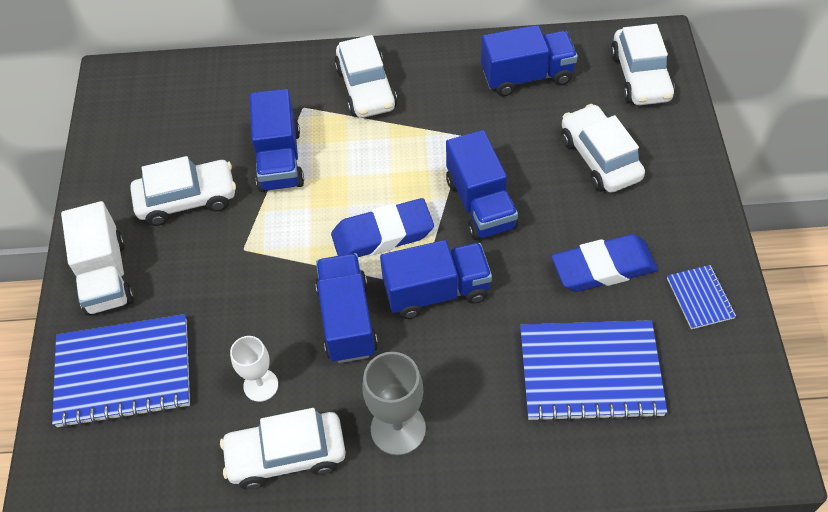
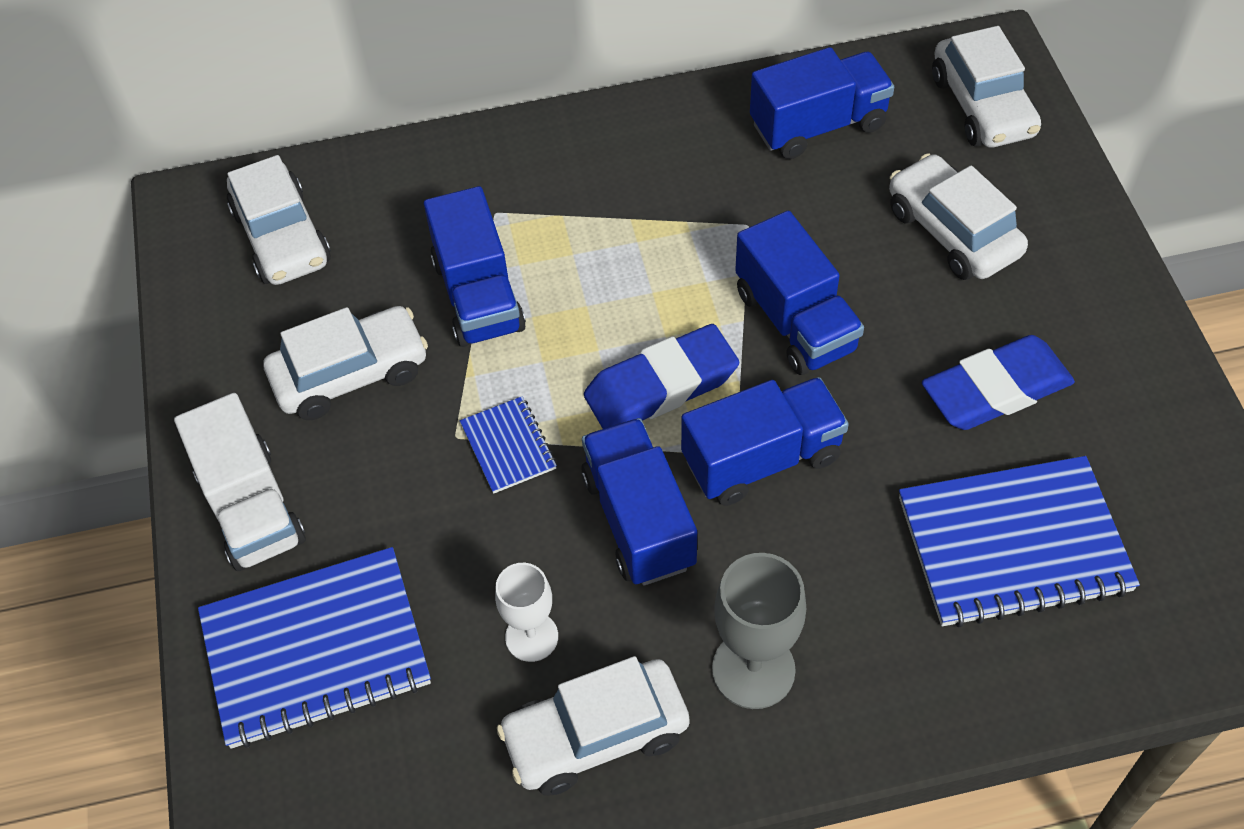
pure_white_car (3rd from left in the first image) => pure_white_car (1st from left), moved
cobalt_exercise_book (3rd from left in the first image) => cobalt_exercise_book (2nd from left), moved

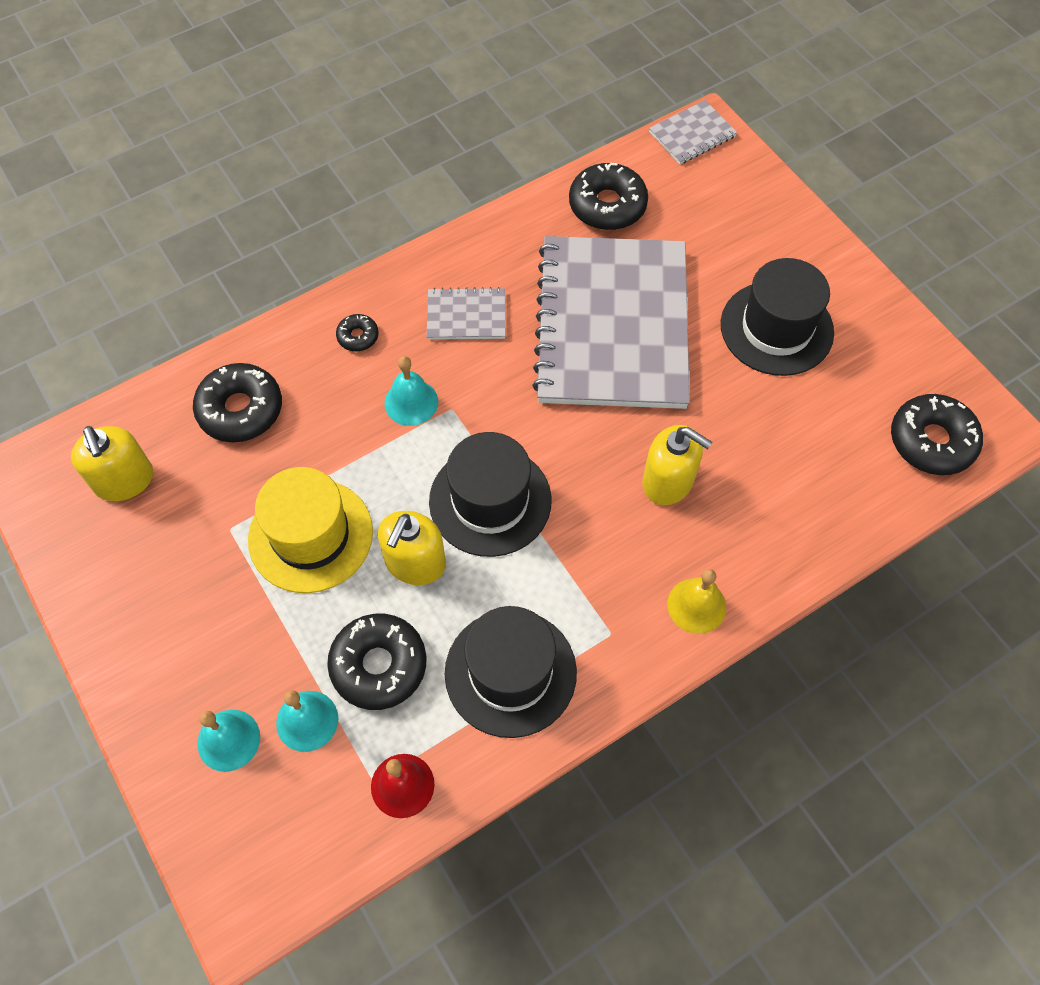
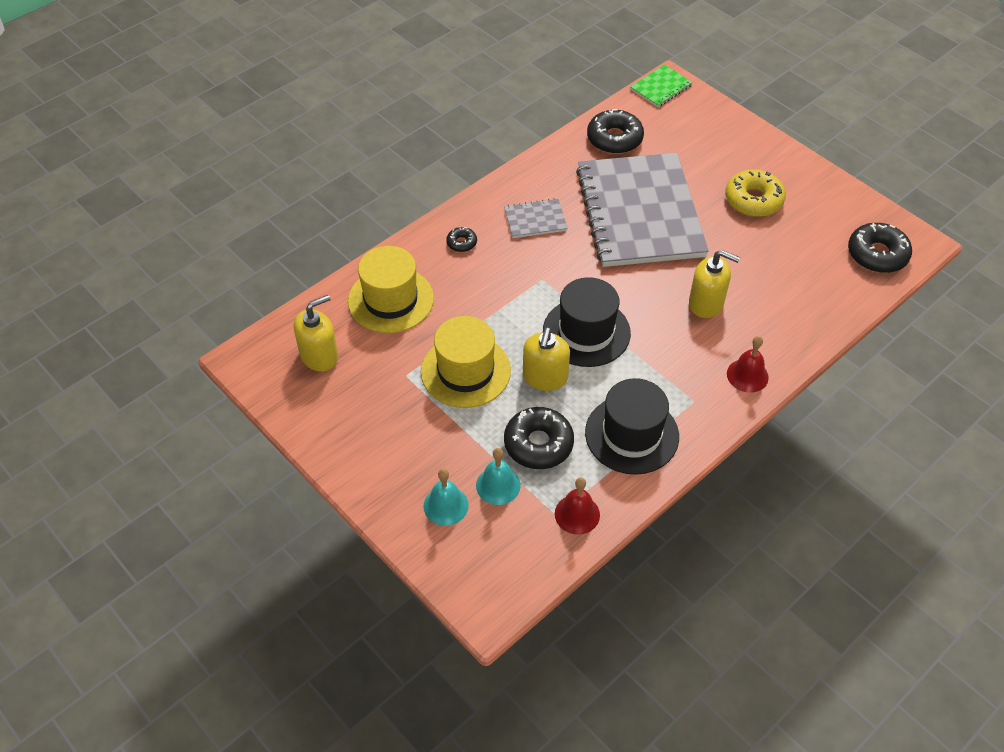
yellow_soap_pump (1st from left), 90 degrees counterclockwise
ebony_doughnut (1st from left) => yellow_top_hat (1st from left)
grey_exercise_book (3rd from left) => emerald_exercise_book
ebony_top_hat (3rd from left) => yellow_doughnut
yellow_hand_bell => scarlet_hand_bell (2nd from left)
teal_hand_bell (3rd from left) => nothing

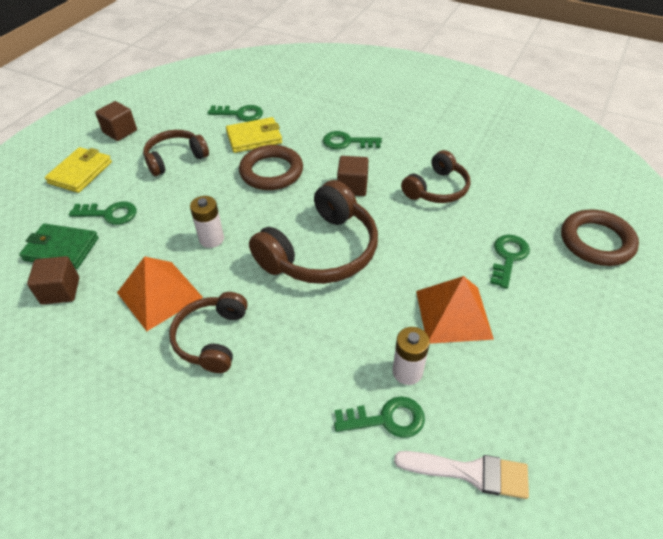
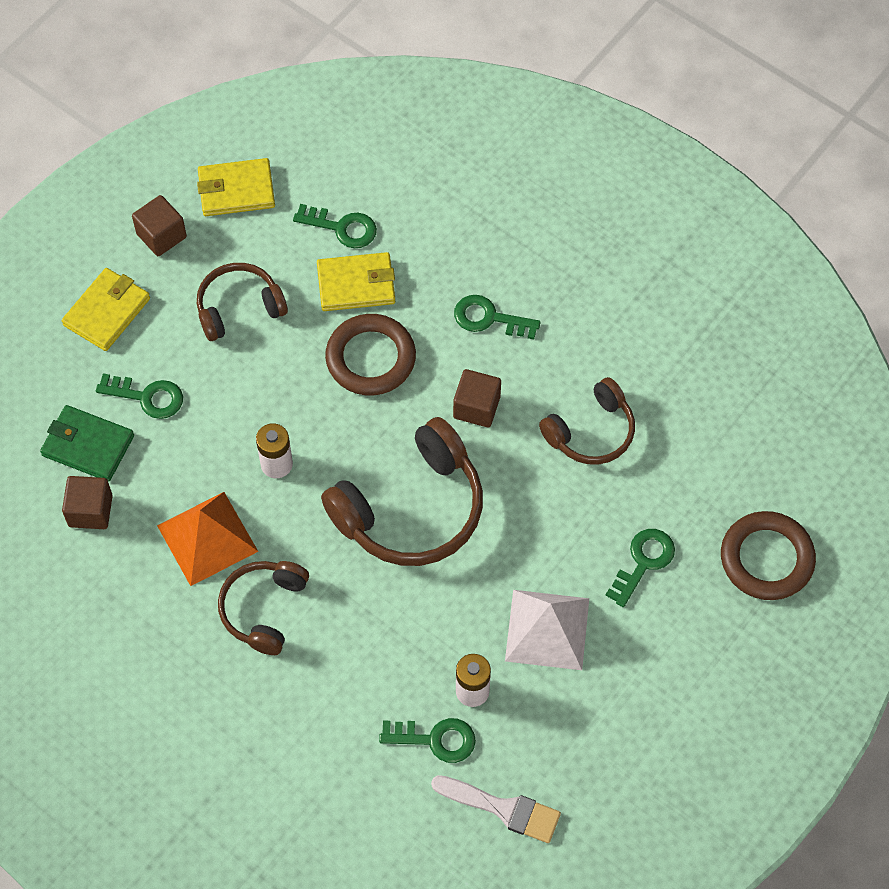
nothing => yellow_card_wallet (2nd from left)
bright_orange_pyramid (2nd from left) => pure_white_pyramid

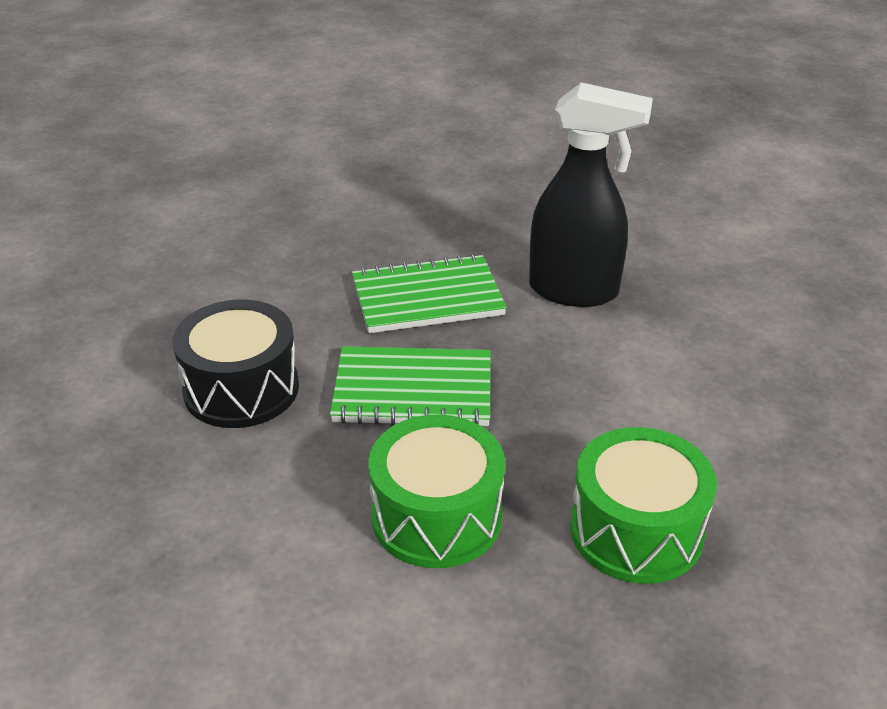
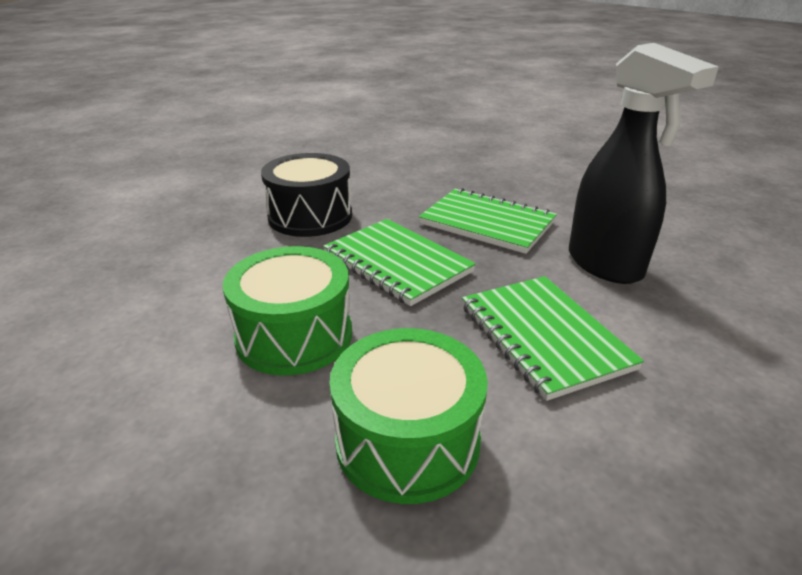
nothing => emerald_exercise_book (3rd from left)

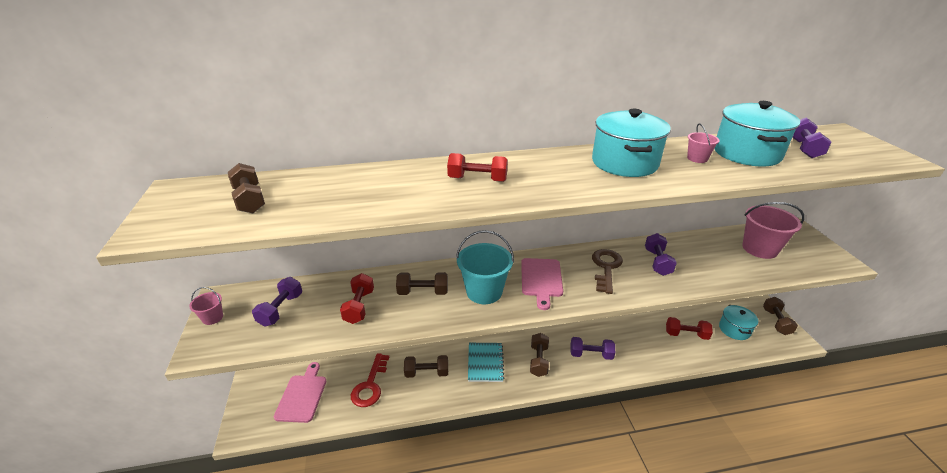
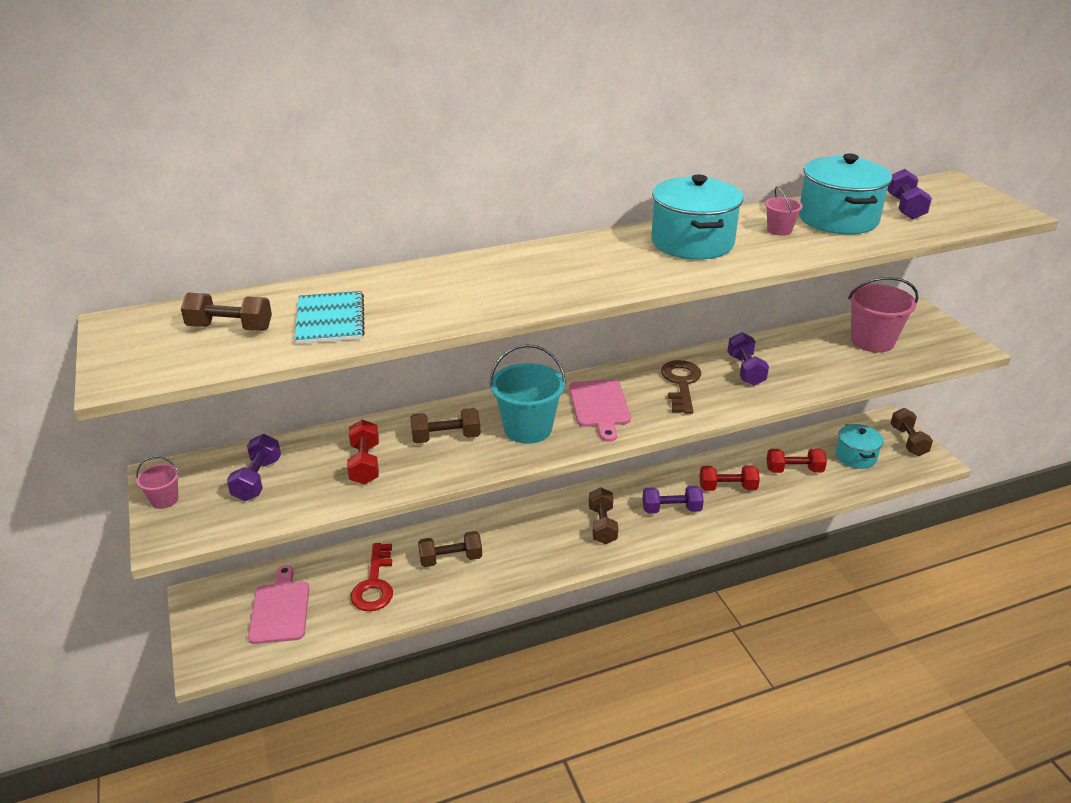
russet_free_weight (1st from left), 45 degrees counterclockwise
teal_exercise_book, moved
scarlet_free_weight (2nd from left), moved

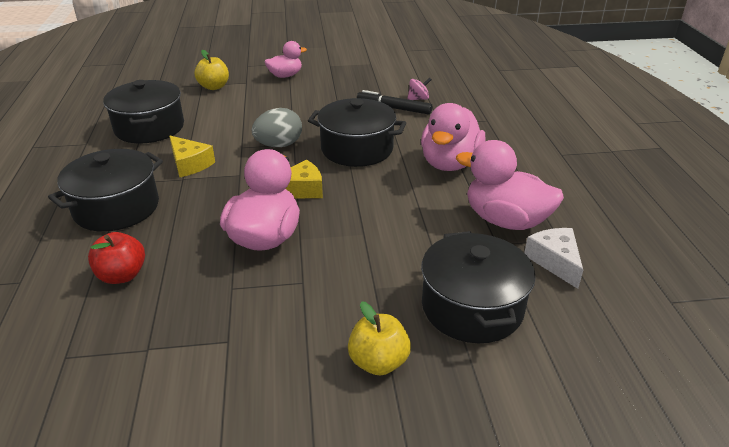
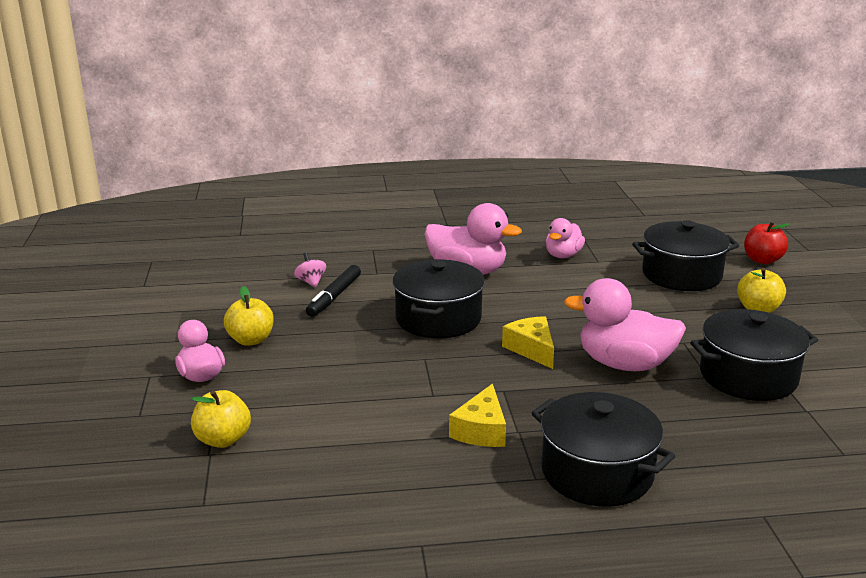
nothing => yellow_apple (2nd from left)
yellow_cheese (1st from left), 150 degrees clockwise
pink_rubber_duck (4th from left in the first image) => pink_rubber_duck (3rd from left), x0.60
ebony_stockpot (2nd from left in the first image) => ebony_stockpot (4th from left), moved
scarlet_apple, moved
grey_egg_shape => nothing
pure_white_cheese => nothing

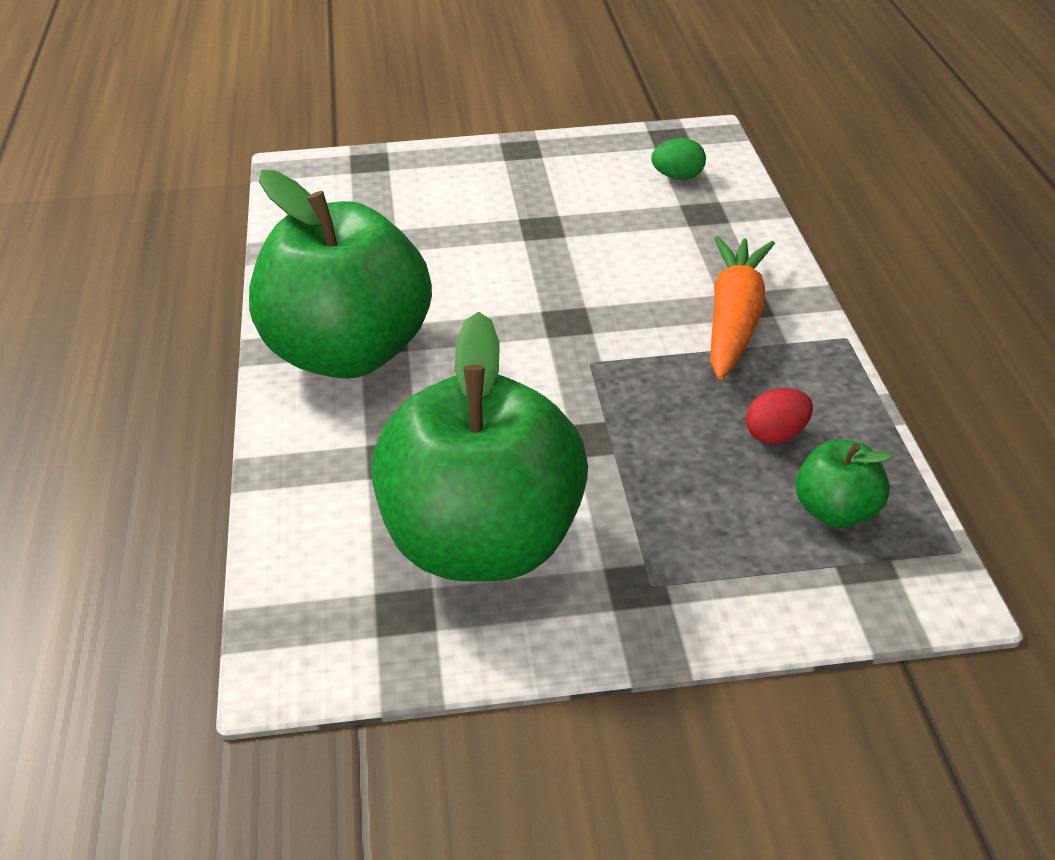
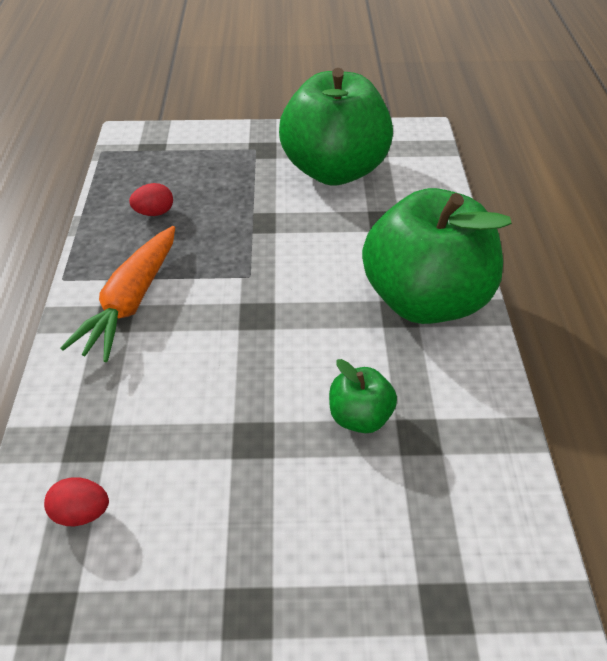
emerald_egg_shape => scarlet_egg_shape (1st from left)
emerald_apple (3rd from left in the first image) => emerald_apple (2nd from left), moved

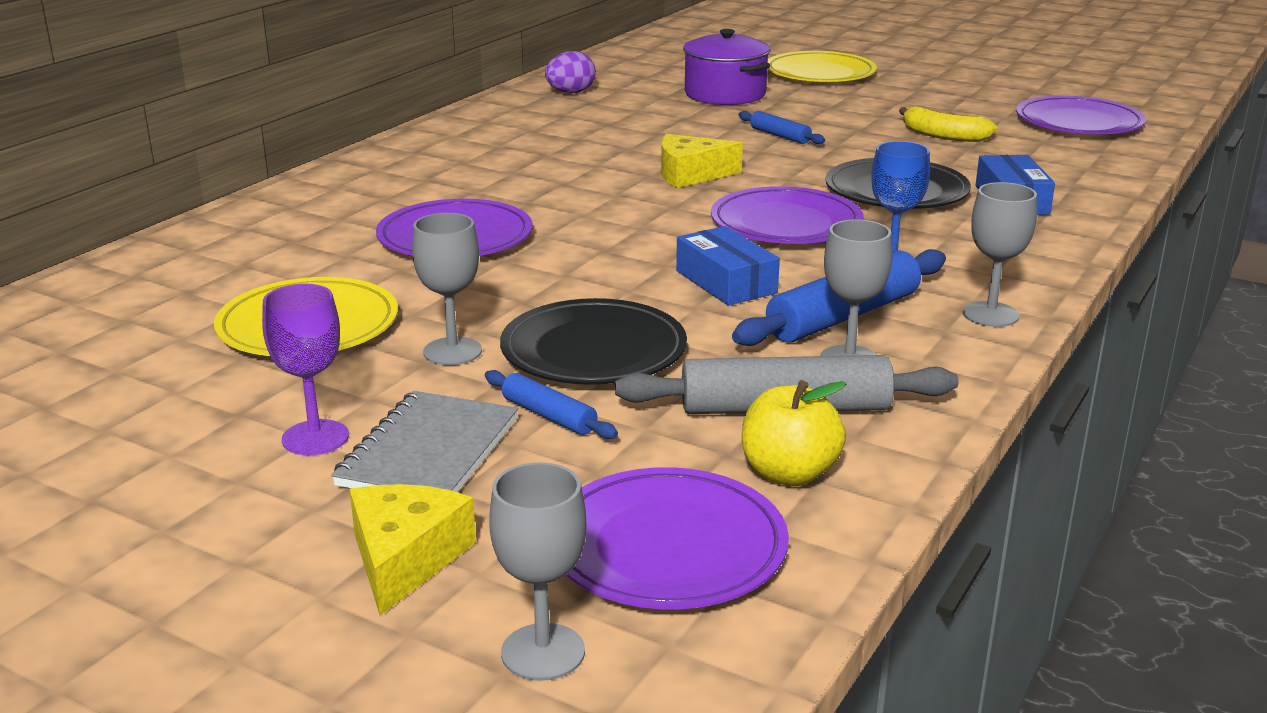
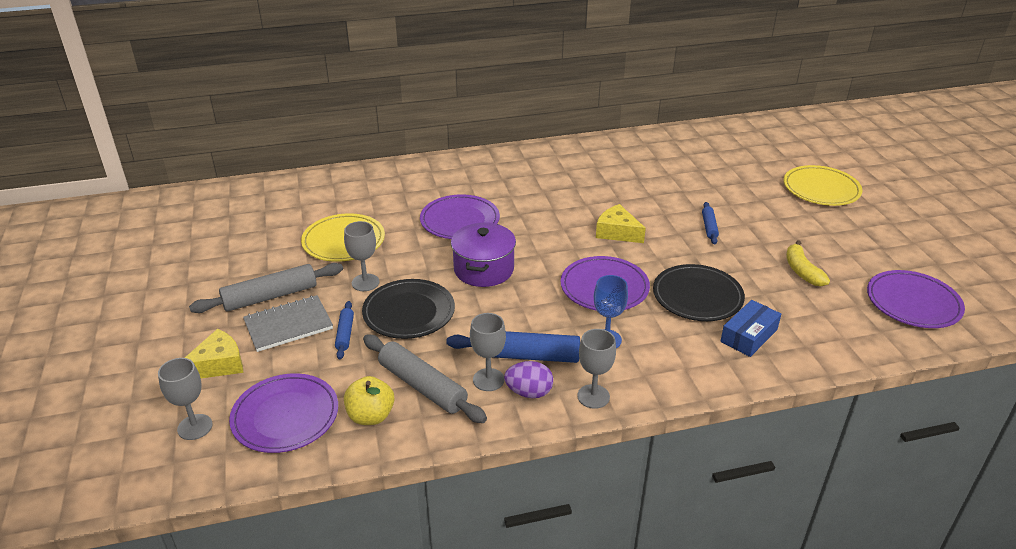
purple_wine_glass => grey_pastry_roller (1st from left)
purple_stockpot, moved
purple_egg_shape, moved
cobalt_parcel (1st from left) => nothing

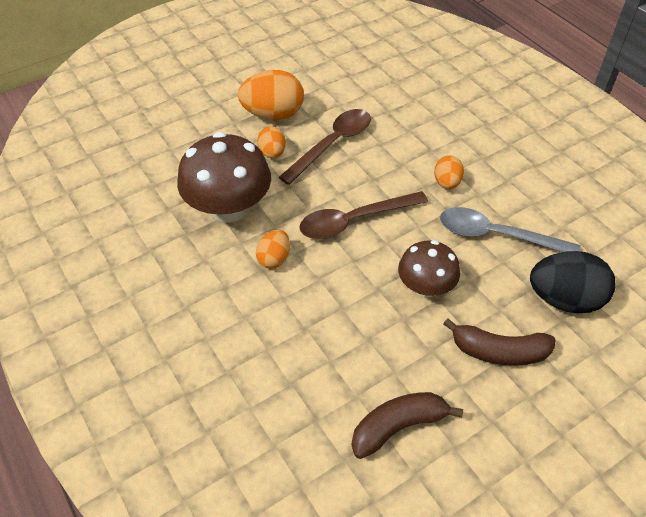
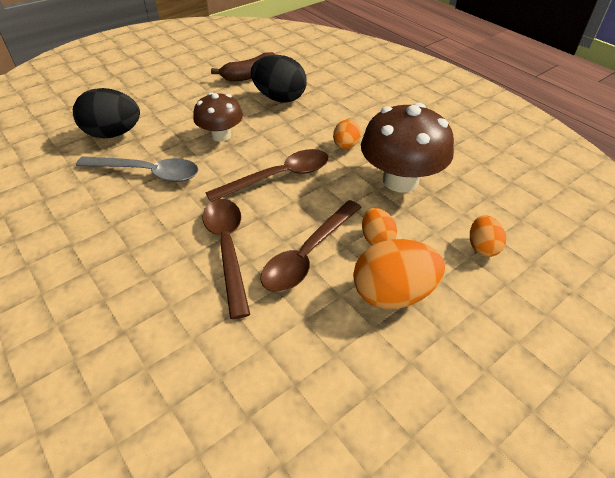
nothing => russet_spoon (1st from left)
nothing => ebony_egg_shape (2nd from left)
bright_orange_egg_shape (4th from left), moved
russet_toy_banana (2nd from left) => nothing

